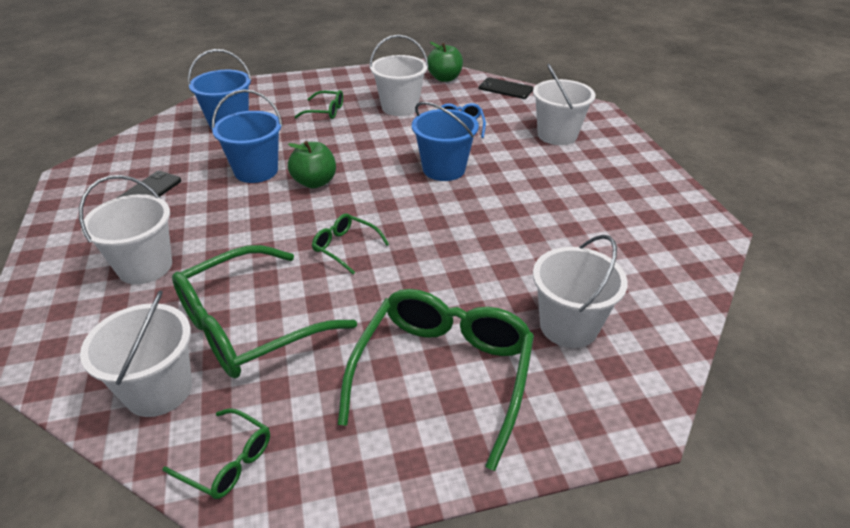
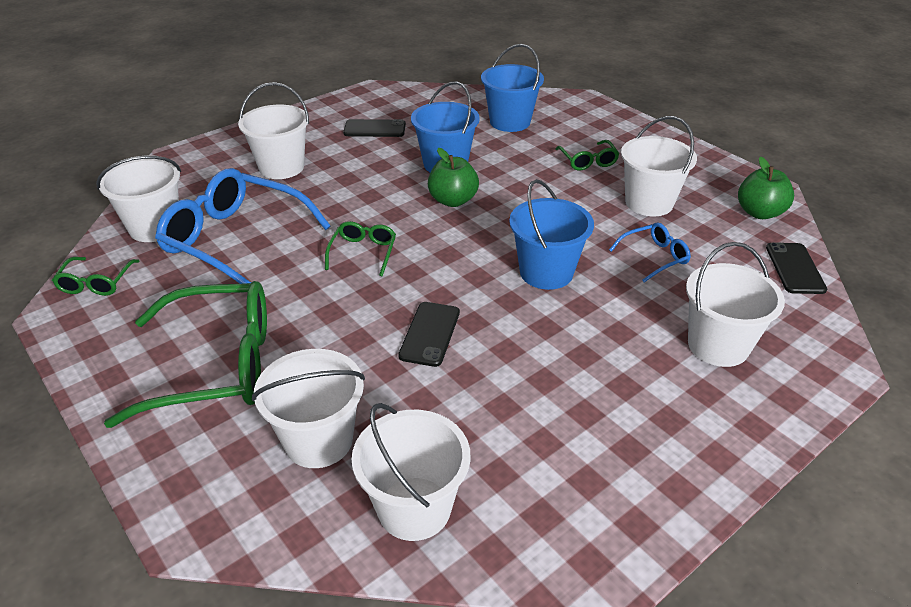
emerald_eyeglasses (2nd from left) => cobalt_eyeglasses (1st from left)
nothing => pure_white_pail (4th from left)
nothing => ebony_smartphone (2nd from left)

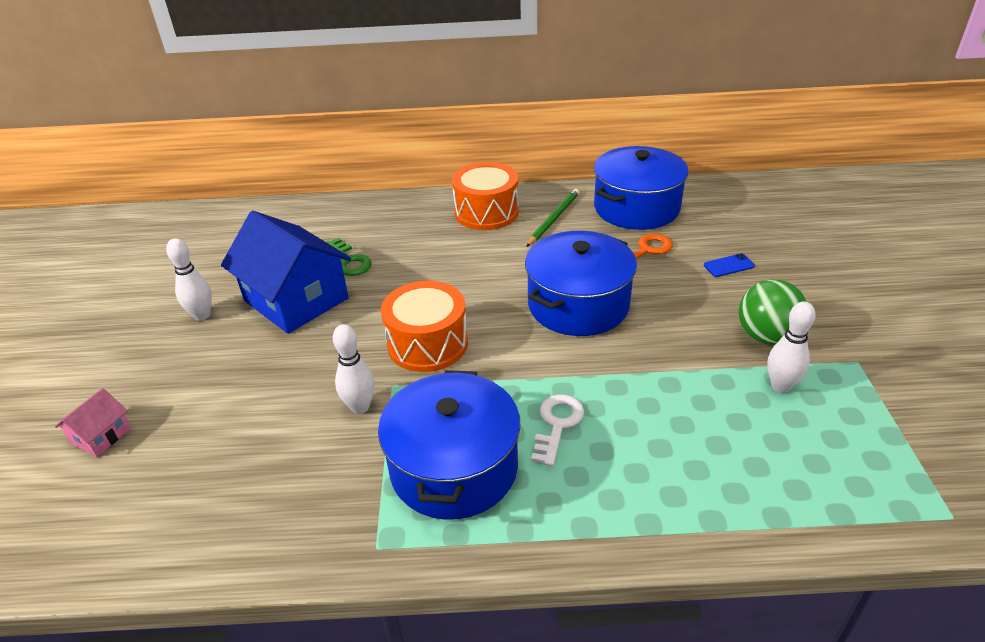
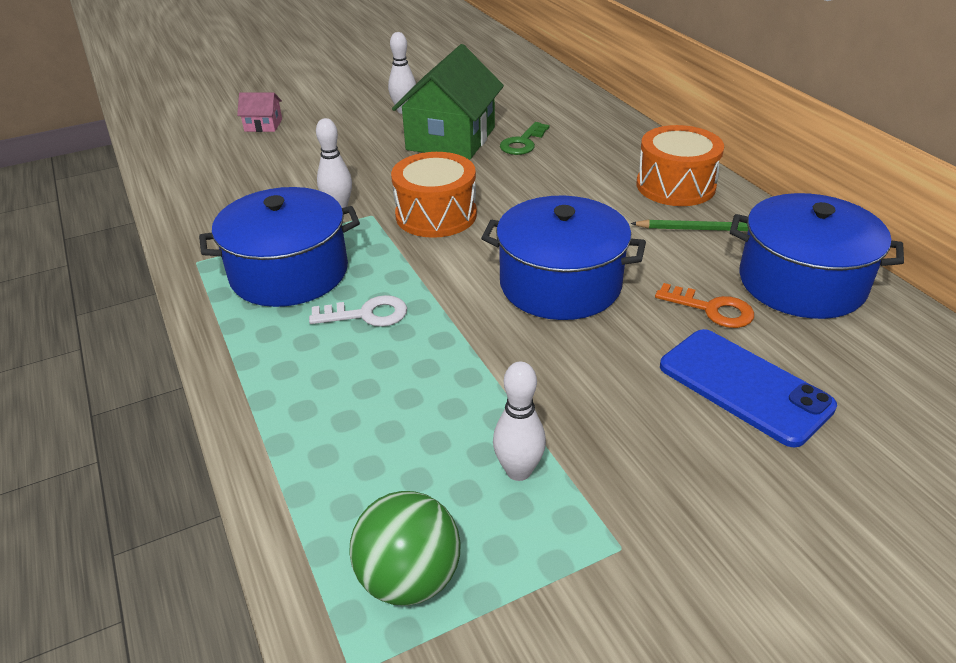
emerald_play_ball, moved
cobalt_toy_house => emerald_toy_house
cobalt_smartphone, x2.32

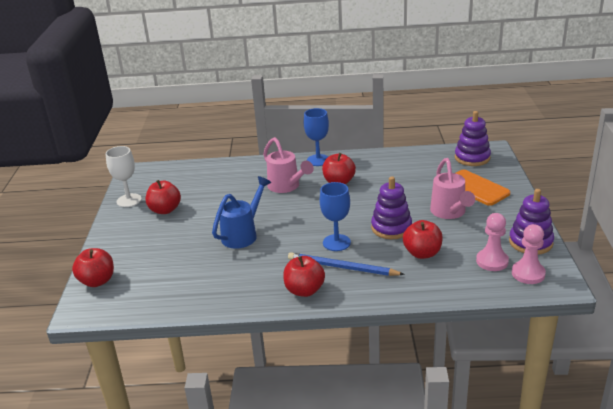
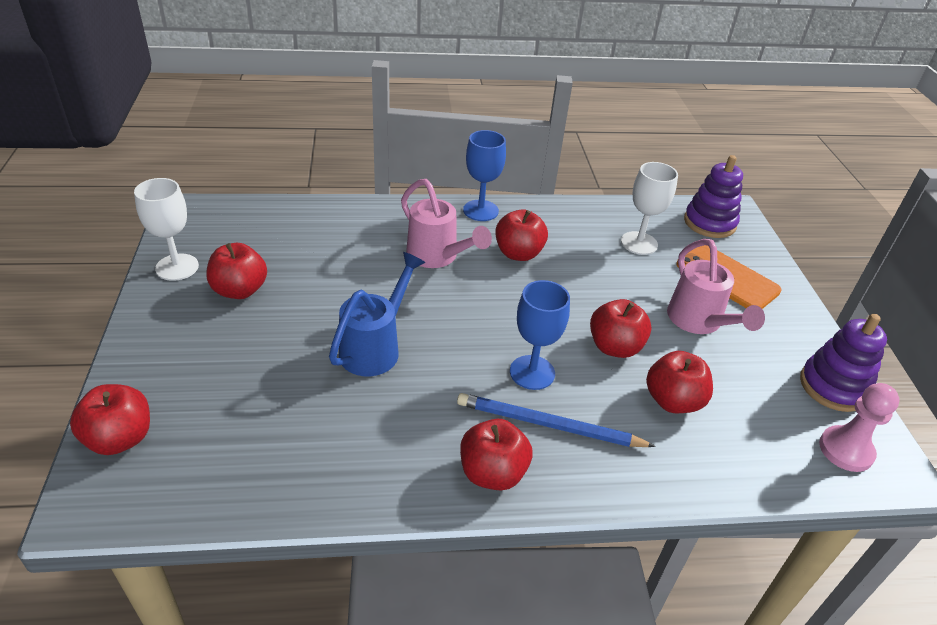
purple_ring_stacker (1st from left) => scarlet_apple (5th from left)
nothing => pure_white_wine_glass (2nd from left)
pink_game_pawn (1st from left) => nothing

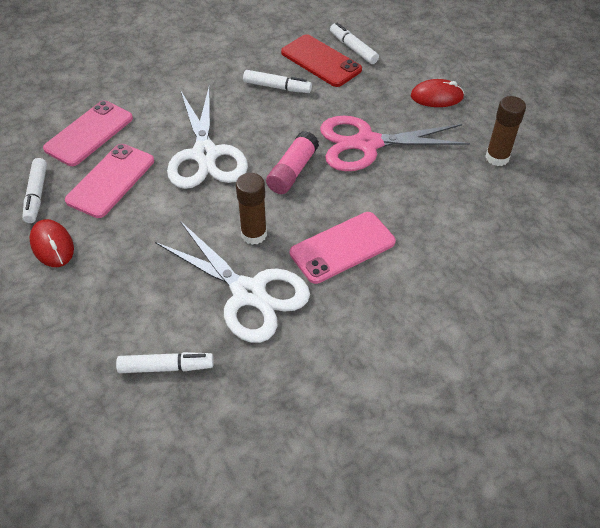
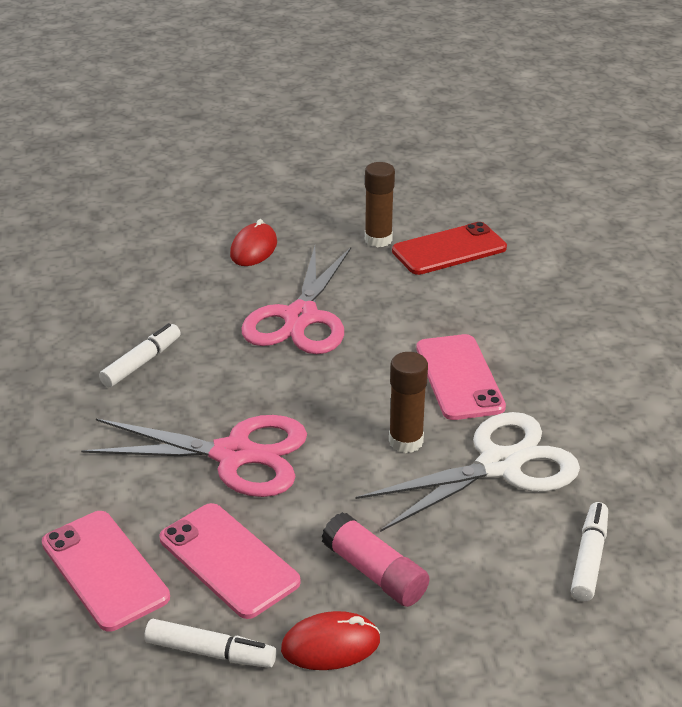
pure_white_shears (1st from left) => pink_shears (1st from left)
pink_stick_of_glue, moved
scarlet_smartphone, moved
pure_white_felt_pen (4th from left) => nothing

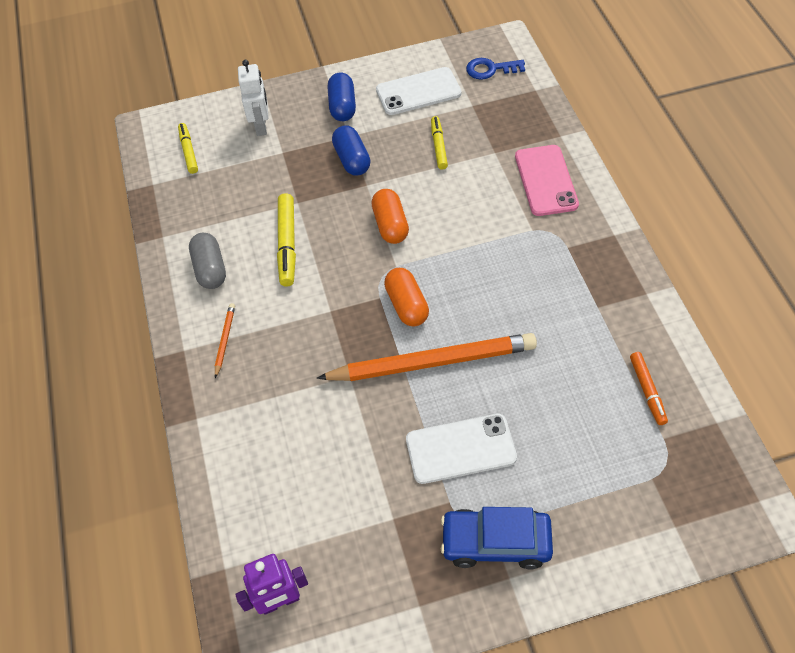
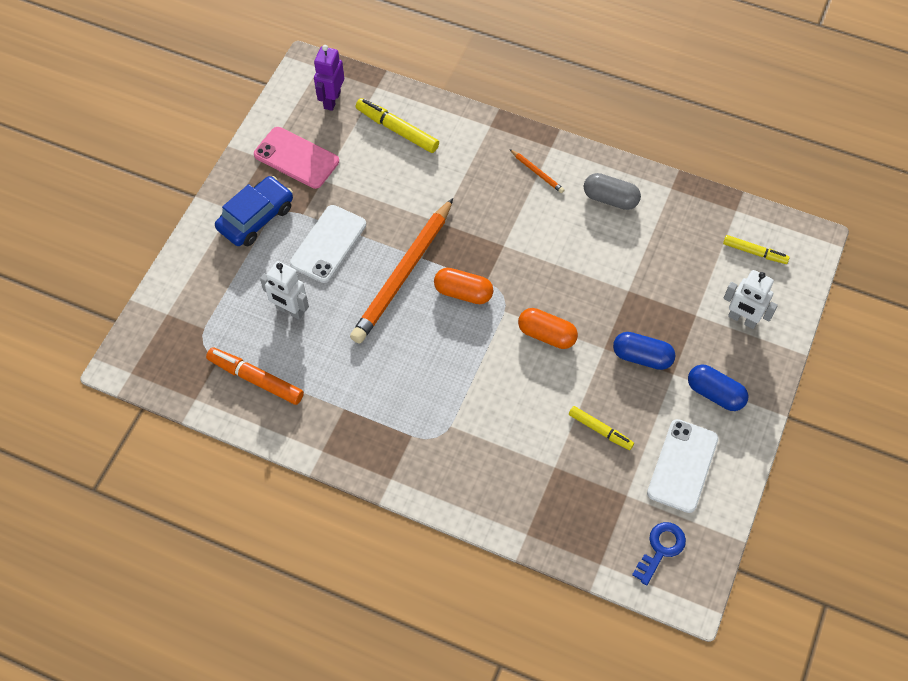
bright_orange_felt_pen, x1.53
pink_smartphone, moved
nothing => pure_white_robot_figure (1st from left)
yellow_felt_pen (2nd from left in the first image) => yellow_felt_pen (1st from left), moved

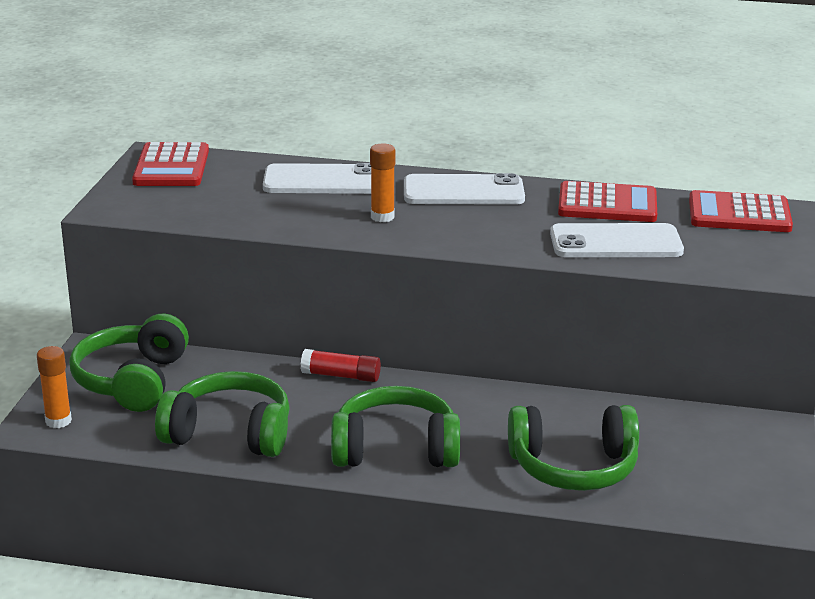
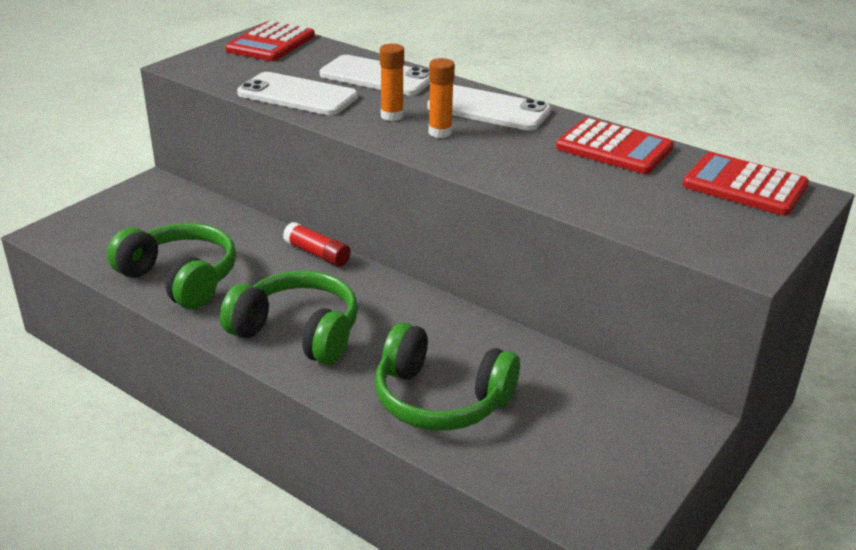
pure_white_smartphone (3rd from left in the first image) => pure_white_smartphone (1st from left), moved
bright_orange_stick_of_glue (1st from left in the first image) => bright_orange_stick_of_glue (2nd from left), moved
emerald_headset (1st from left) => nothing

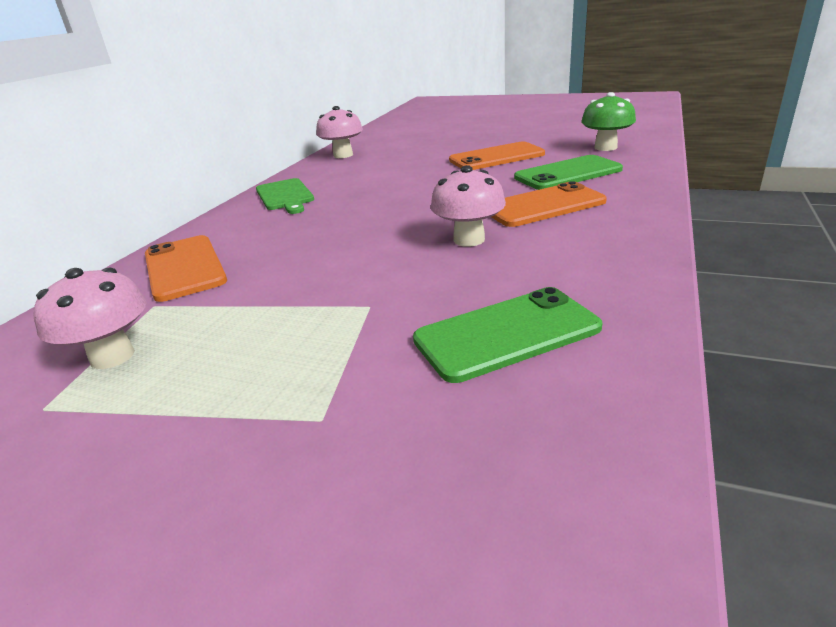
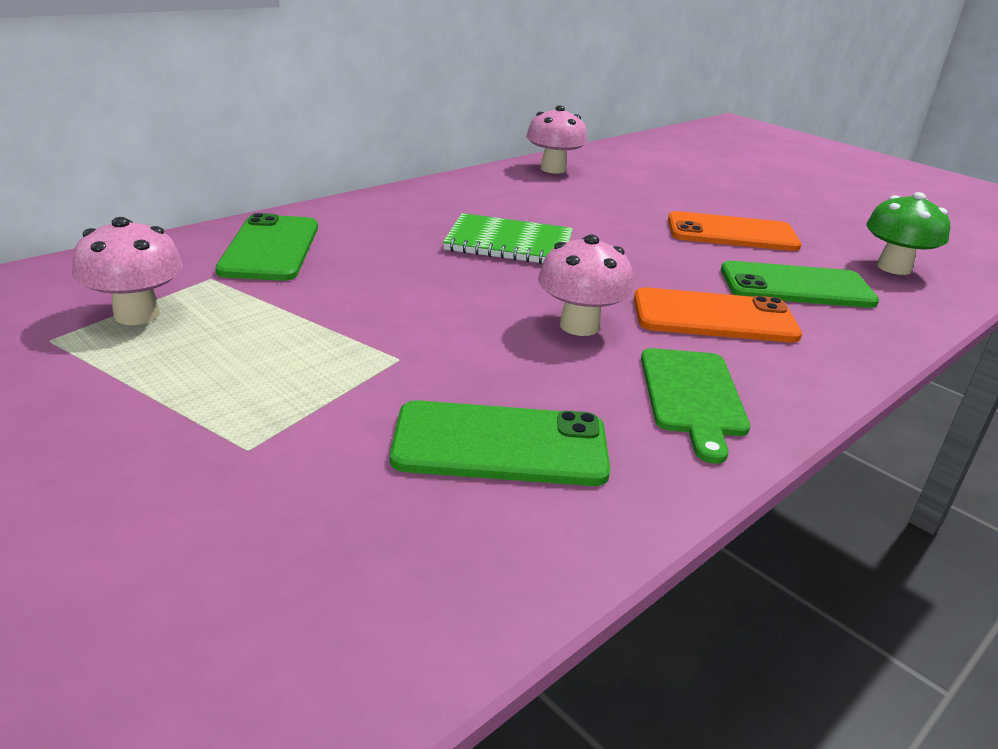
bright_orange_smartphone (1st from left) => emerald_smartphone (1st from left)
nothing => emerald_exercise_book
emerald_chopping_board, moved

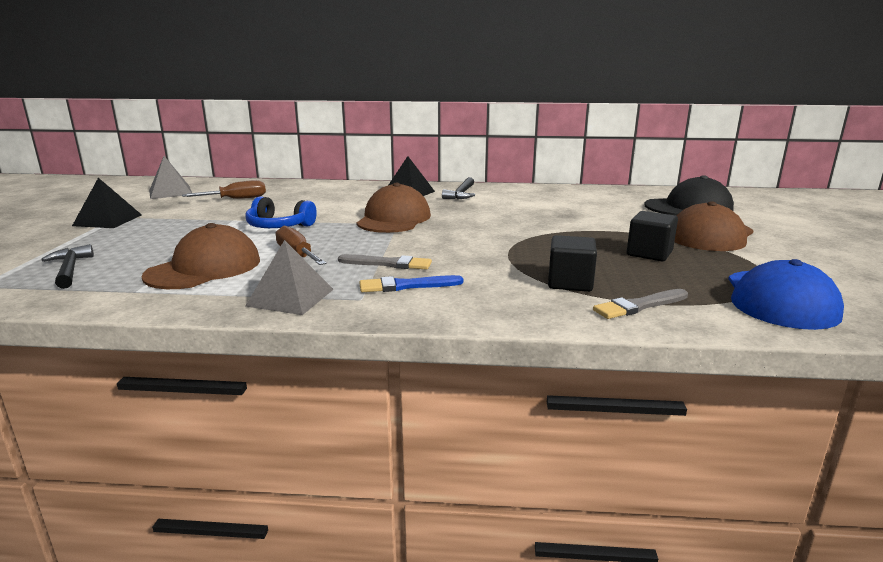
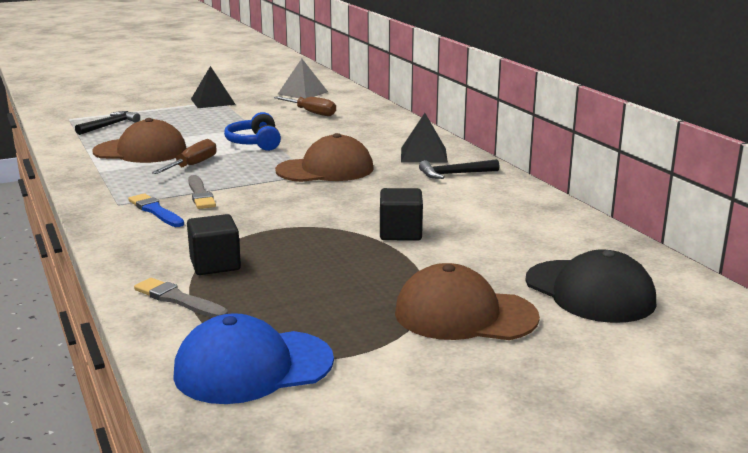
ebony_solid_cube (2nd from left), moved
grey_pyramid (2nd from left) => nothing

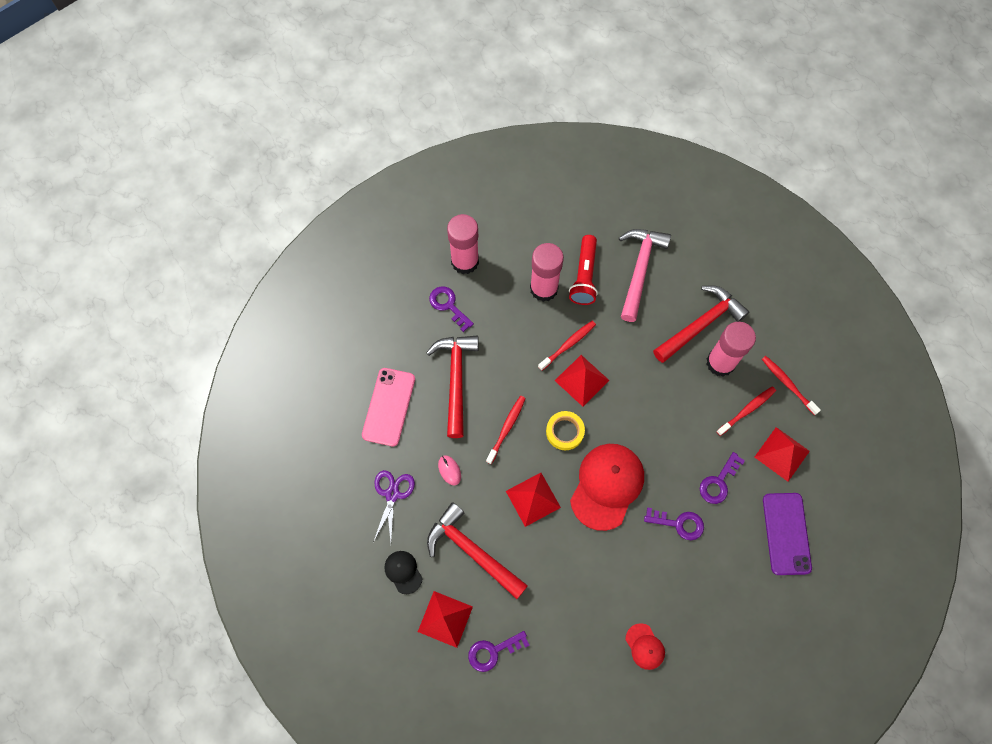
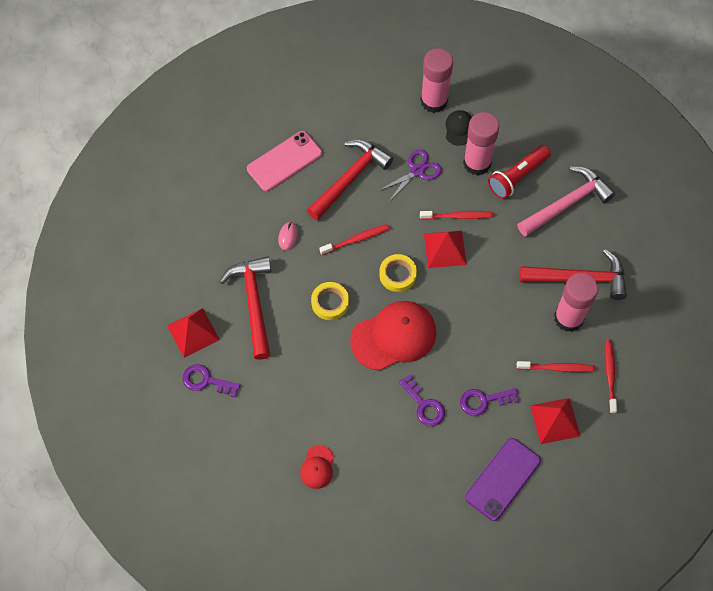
scarlet_pyramid (2nd from left) => yellow_tape (1st from left)
purple_shears, moved
ebony_peaked_cap, moved
purple_latchkey (1st from left) => nothing

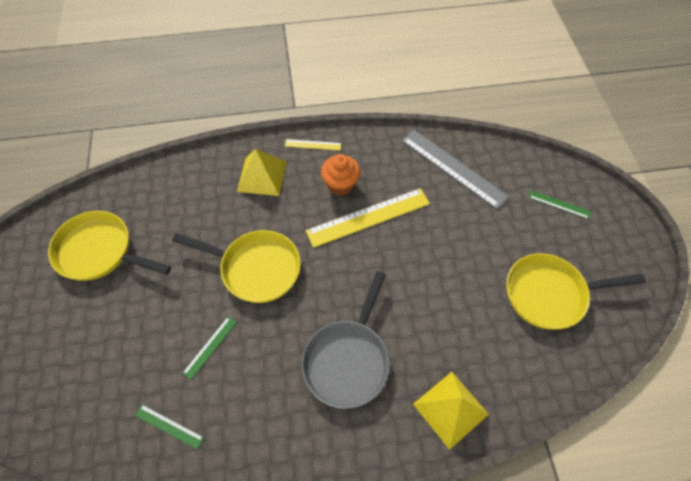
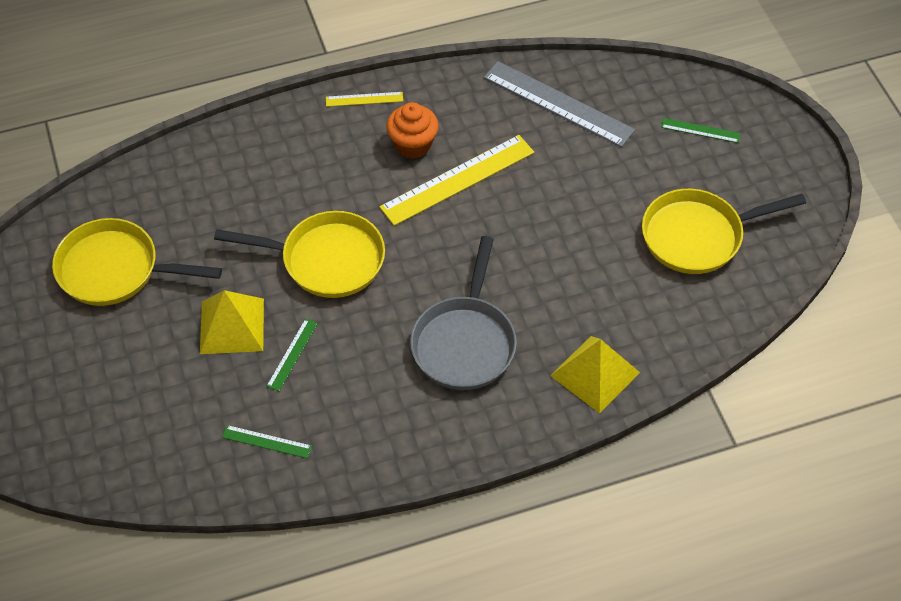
yellow_pyramid (1st from left), moved

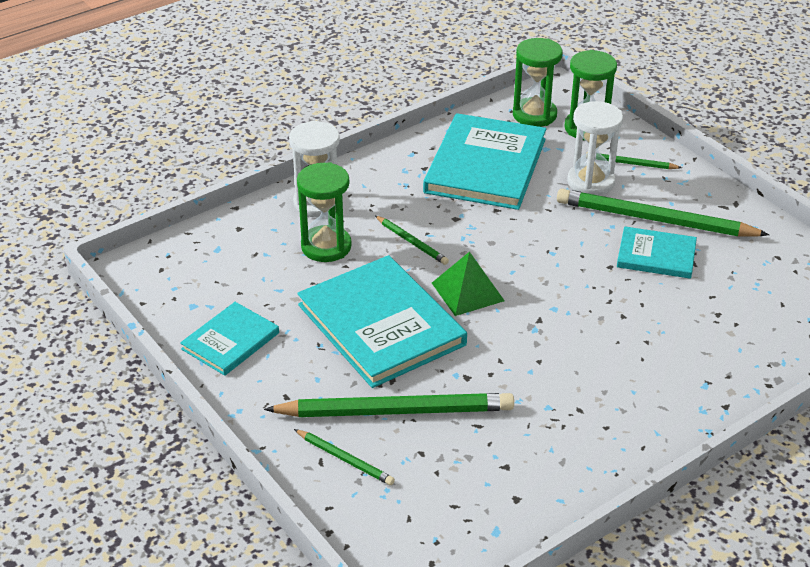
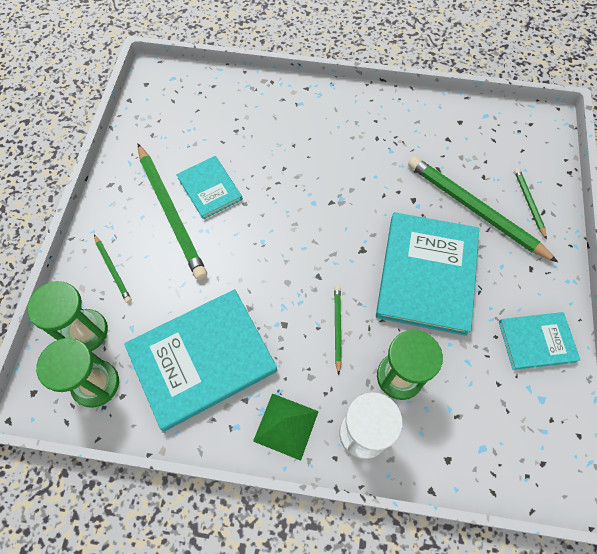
emerald_pyramid, moved
pure_white_sand_timer (2nd from left) => nothing

